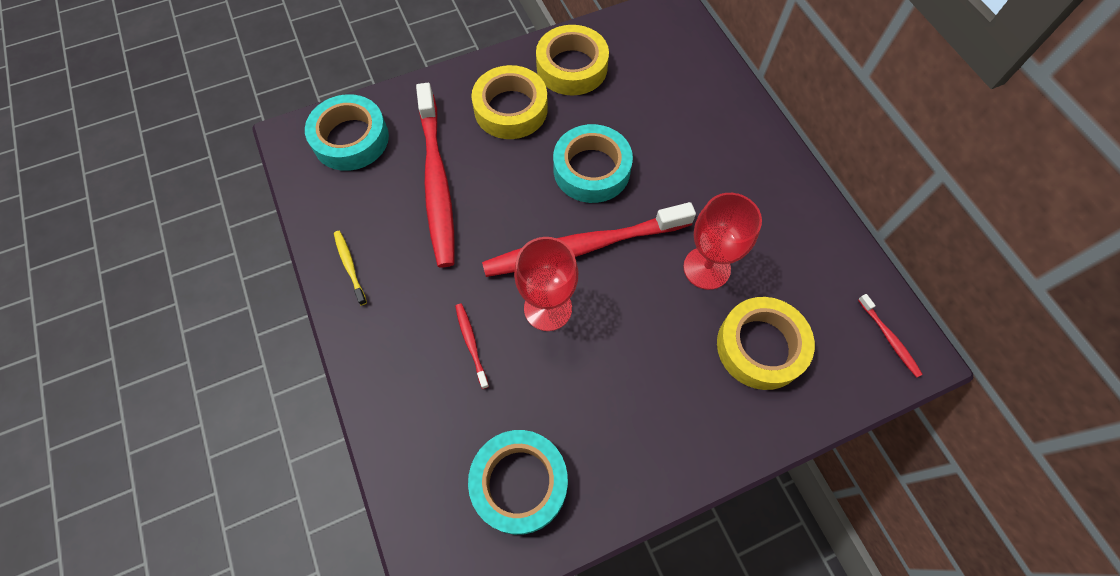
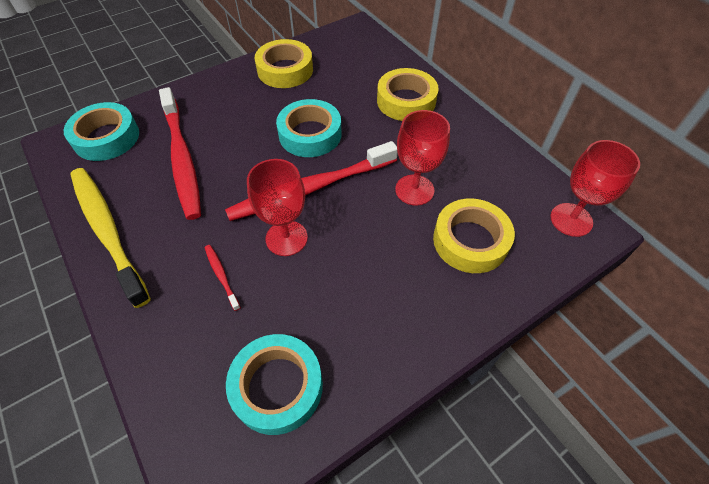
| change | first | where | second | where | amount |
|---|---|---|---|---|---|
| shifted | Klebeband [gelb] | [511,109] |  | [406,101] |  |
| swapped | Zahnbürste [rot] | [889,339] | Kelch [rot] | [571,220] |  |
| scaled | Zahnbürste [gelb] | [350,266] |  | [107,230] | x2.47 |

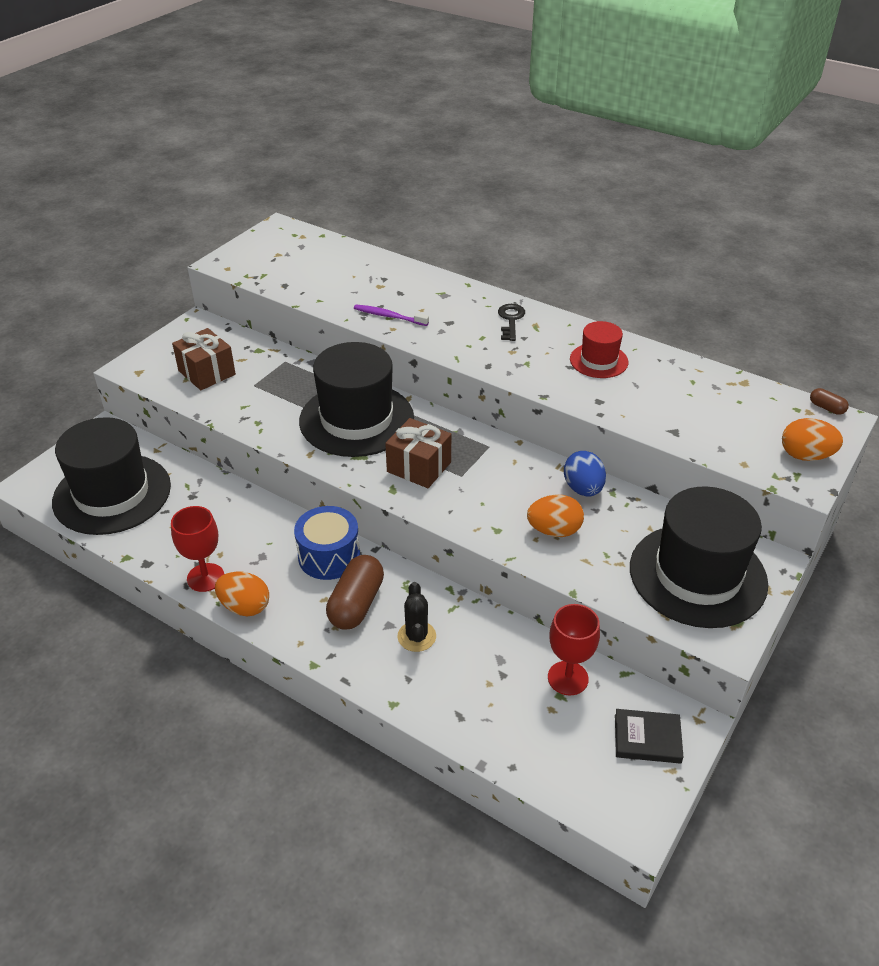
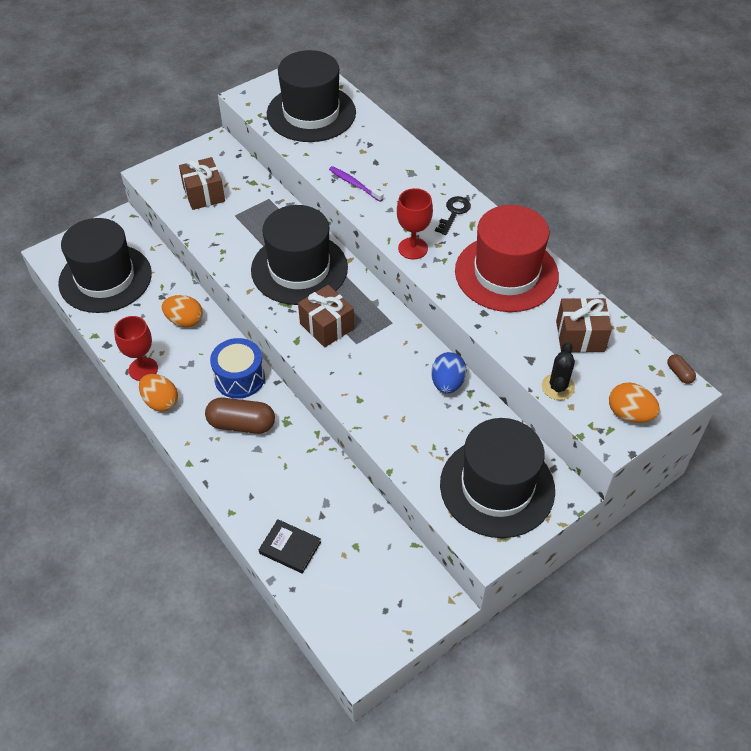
| change | first | where | second | where | amount |
|---|---|---|---|---|---|
| new |  |  | Hut [schwarz] | [311,113] |  |
| new |  |  | Geschenk [braun] | [580,336] |  |
| shifted | Kaktus [schwarz] | [416,636] |  | [558,387] |  |
| shifted | Ei [orange] | [554,530] |  | [185,321] |  |
| shifted | Kelch [rot] | [568,678] |  | [413,248] |  |
| shifted | Buch [schwarz] | [647,738] |  | [290,548] |  |
| rotated | Kapsel [braun] | [356,604] |  | [241,424] | 60 degrees clockwise |
| scaled | Hut [rot] | [598,361] |  | [506,273] | x1.99 |

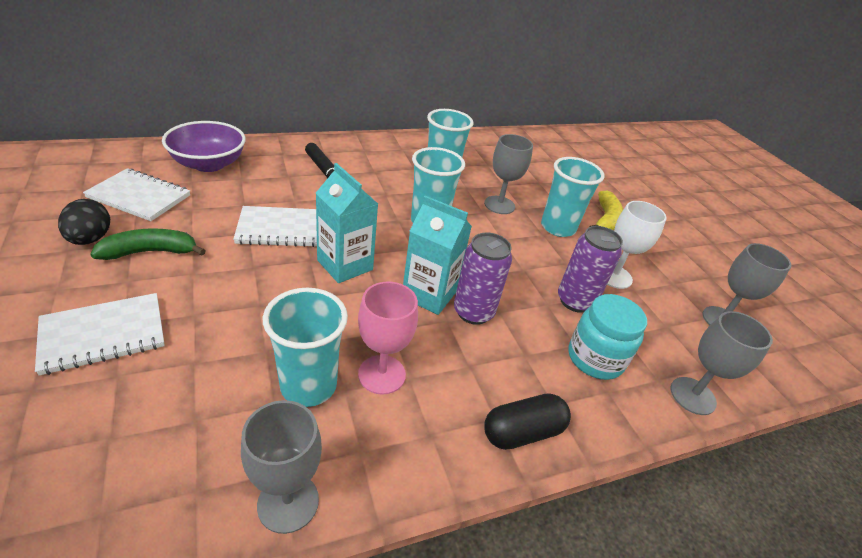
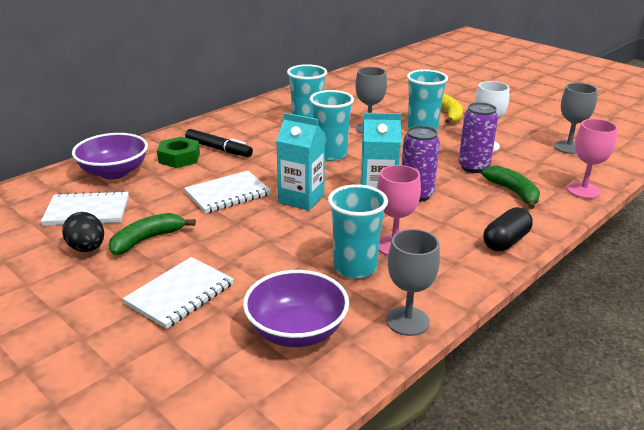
| change | first | where | second | where | amount |
|---|---|---|---|---|---|
| new |  |  | Sechskantmutter [grün] | [179,158] |  |
| new |  |  | Schüssel [lila] | [296,331] |  |
| swapped | Einmachglas [türkis] | [595,359] | Banane [grün] | [513,192] |  |
| repainted | Kelch [grau] | [692,396] | Kelch [rosa] | [583,190] |  |

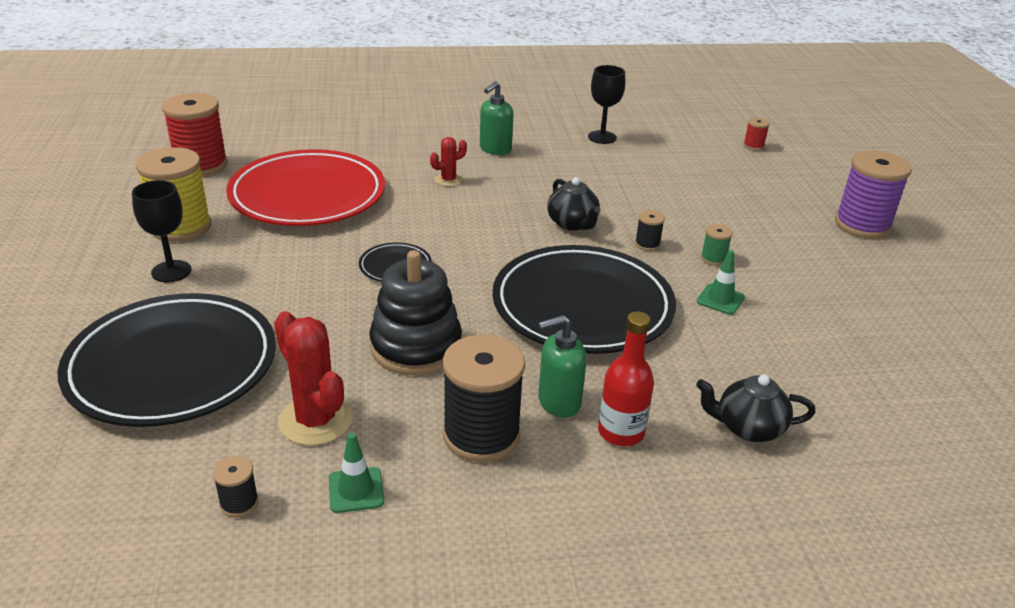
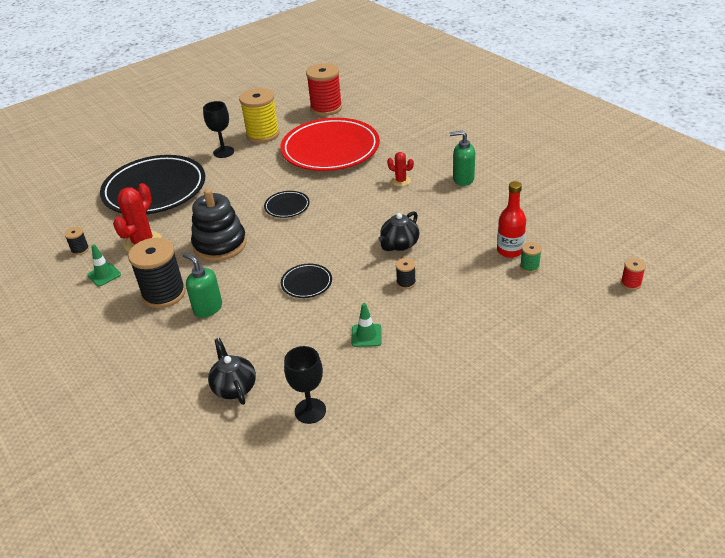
| change | first | where | second | where | amount |
|---|---|---|---|---|---|
| gone | Garnrolle [lila] | [862,225] |  |  |  |
| shifted | Kelch [schwarz] | [602,137] |  | [310,411] |  |
| shifted | Flasche [rot] | [621,432] |  | [510,251] |  |
| shifted | Garnrolle [grün] | [713,259] |  | [529,266] |  |
| scaled | Teller [schwarz] | [582,306] |  | [306,283] | x0.42 |

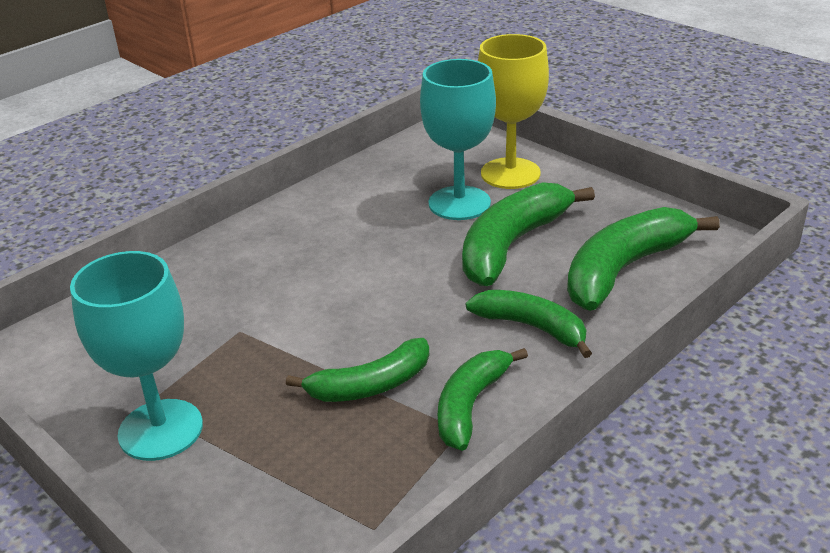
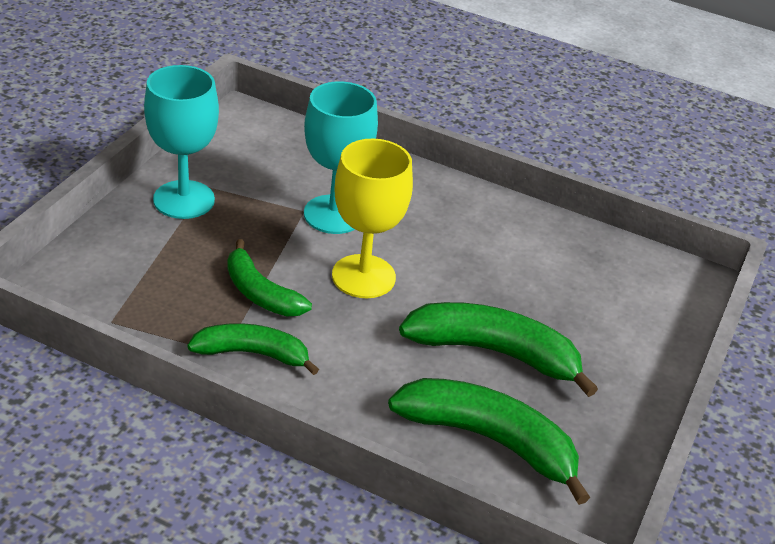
| change | first | where | second | where | amount |
|---|---|---|---|---|---|
| gone | Banane [grün] | [532,327] |  |  |  |
| shifted | Kelch [türkis] | [459,203] |  | [333,214] |  |
| shifted | Kelch [gelb] | [510,173] |  | [363,276] |  |

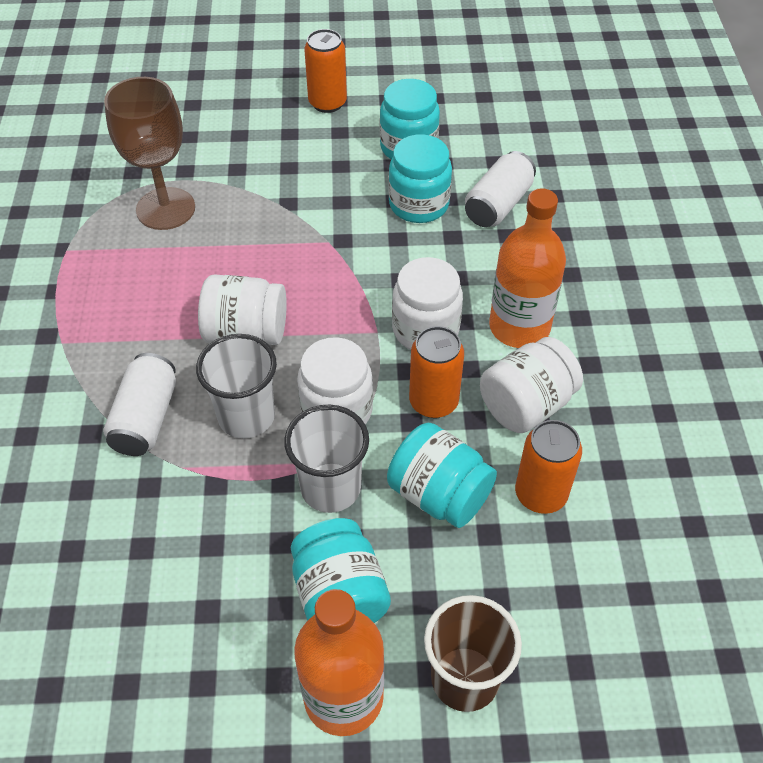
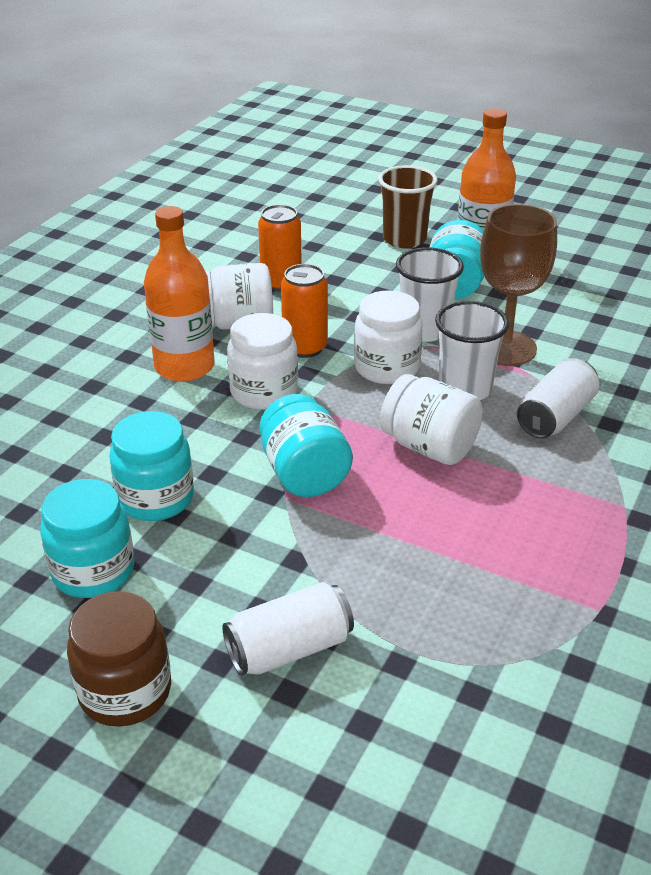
| change | first | where | second | where | amount |
|---|---|---|---|---|---|
| shifted | Kelch [braun] | [165,209] |  | [505,348] |  |
| shifted | Einmachglas [türkis] | [439,494] |  | [304,474] |  |
| shifted | Dose [weiß] | [498,205] |  | [289,649] |  |
| swapped | Dose [orange] | [327,103] | Einmachglas [braun] | [125,691] |  |

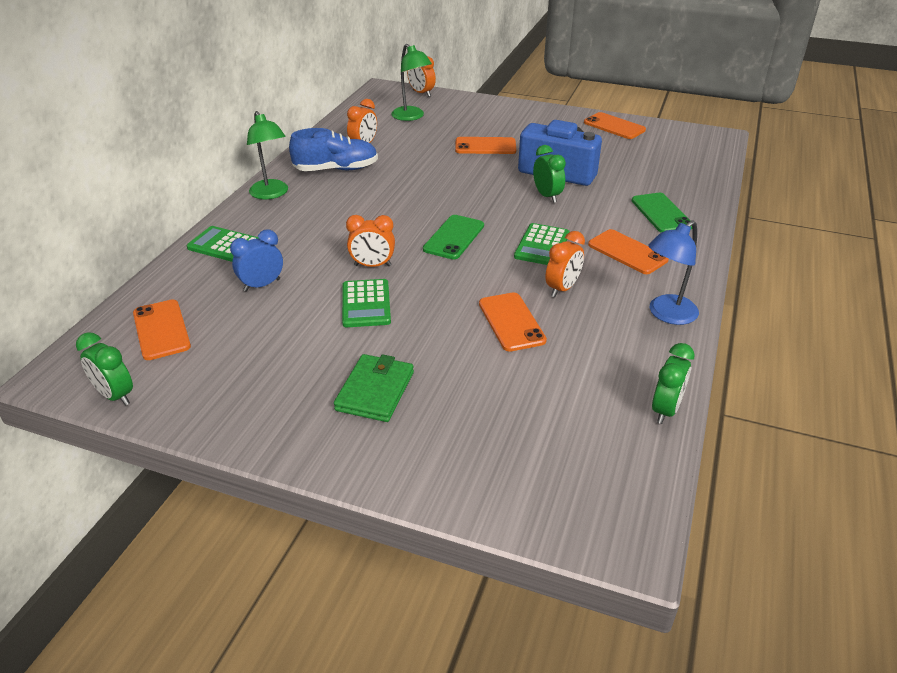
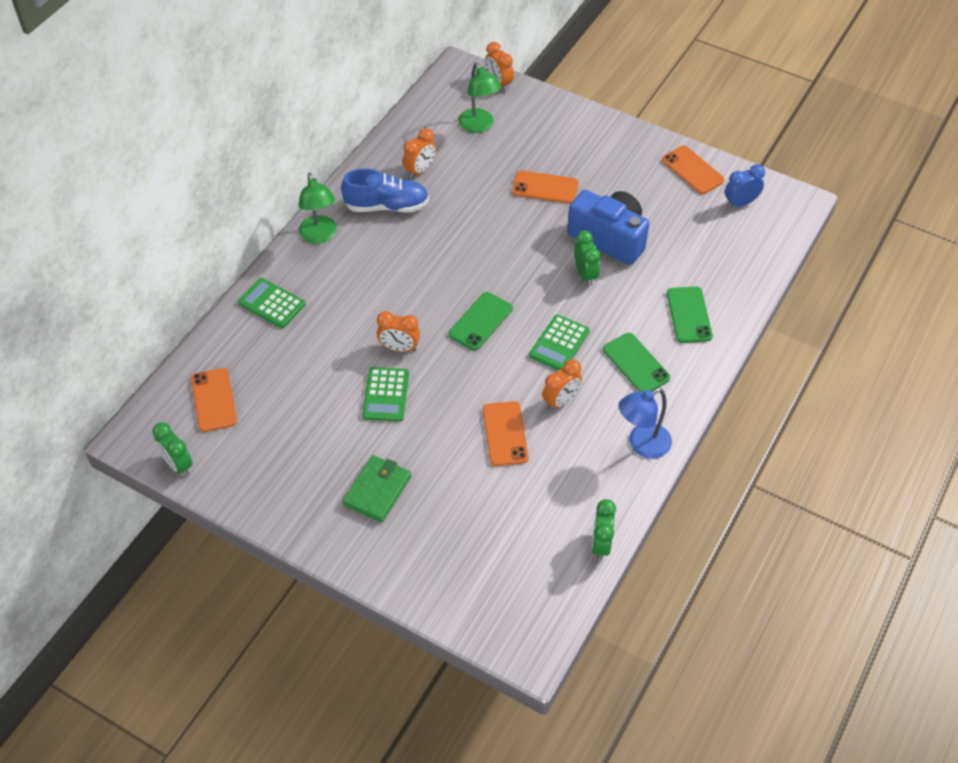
| change | first | where | second | where | amount |
|---|---|---|---|---|---|
| shifted | Wecker [blau] | [262,285] |  | [740,203] |  |
| repainted | Handy [orange] | [627,252] | Handy [grün] | [636,363] |  |
| rotated | Wecker [grün] | [665,410] |  | [601,544] | 150 degrees clockwise |

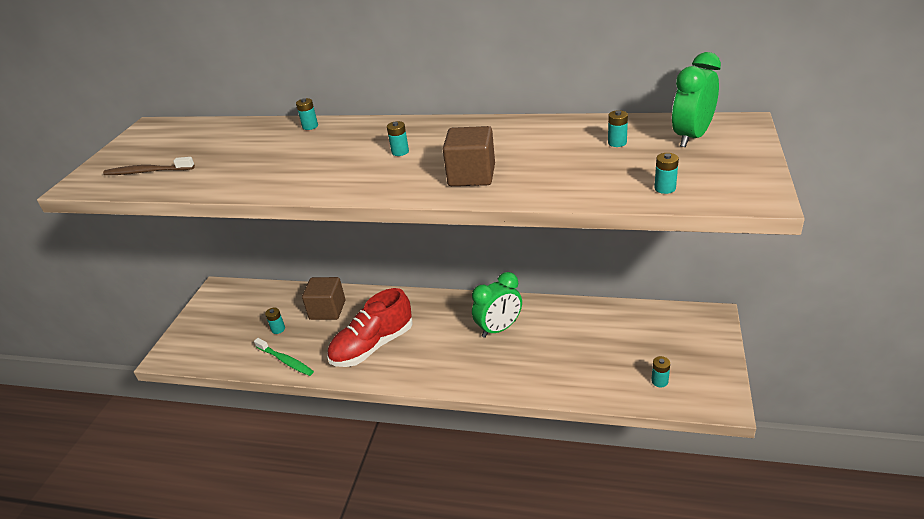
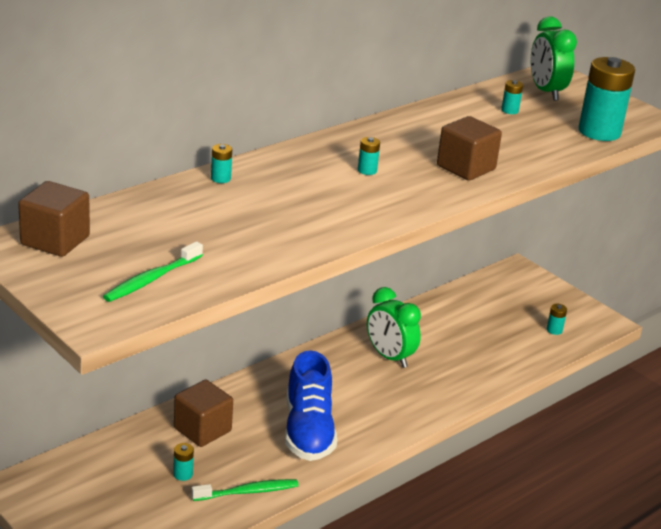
| change | first | where | second | where | amount |
|---|---|---|---|---|---|
| new |  |  | Kubus [braun] | [55,240] |  |
| repainted | Zahnbürste [braun] | [147,172] | Zahnbürste [grün] | [151,279] |  |
| repainted | Schuh [rot] | [373,346] | Schuh [blau] | [308,430] |  |
| rotated | Wecker [grün] | [499,329] |  | [389,357] | 135 degrees clockwise |
| scaled | Batterie [türkis] | [665,188] |  | [599,132] | x2.38 |

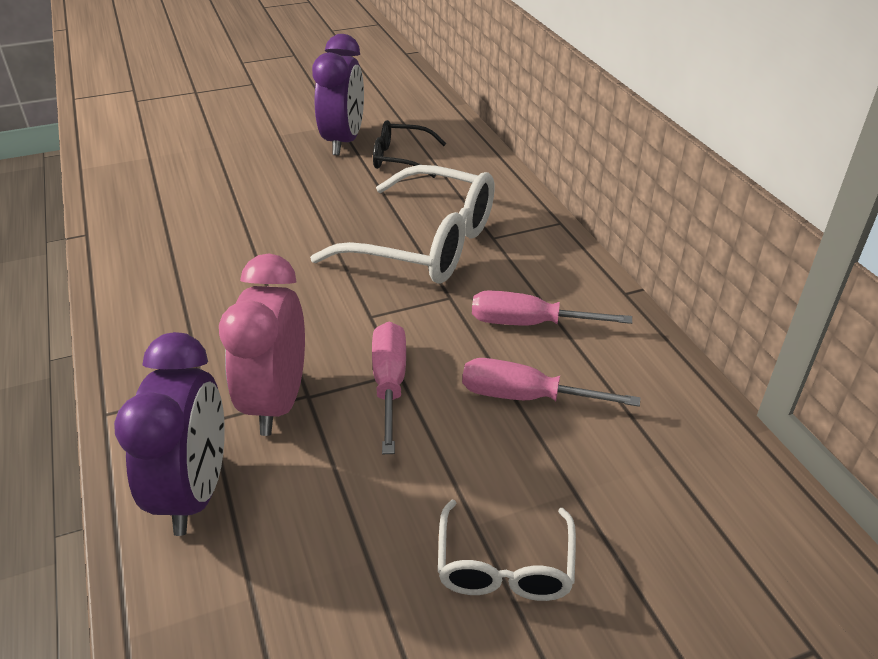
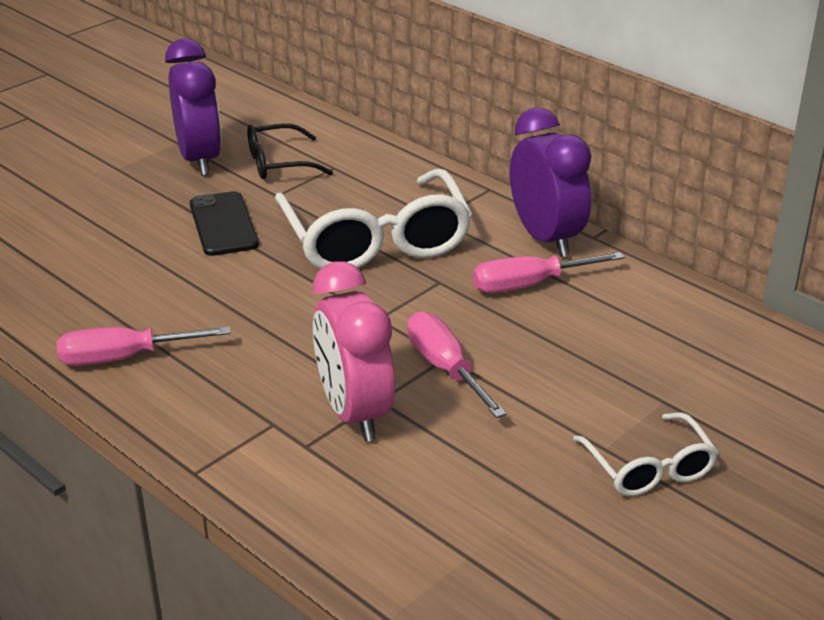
| change | first | where | second | where | amount |
|---|---|---|---|---|---|
| new |  |  | Handy [schwarz] | [223,224] |  |
| shifted | Wecker [lila] | [194,492] |  | [545,238] |  |
| shifted | Schraubenzieher [rosa] | [526,397] |  | [124,358] |  |
| rotated | Brille [weiß] | [425,244] |  | [376,240] | 75 degrees clockwise |

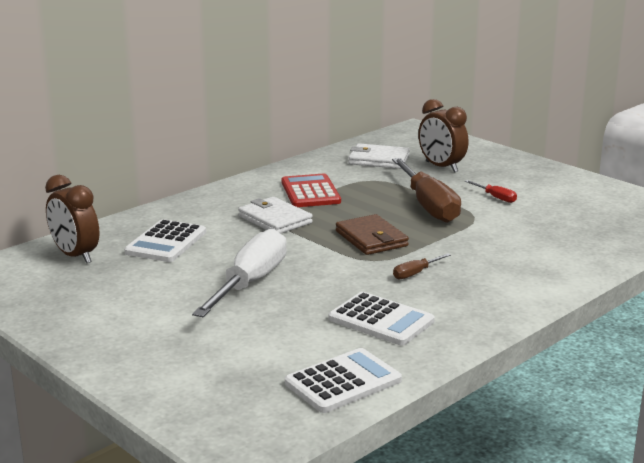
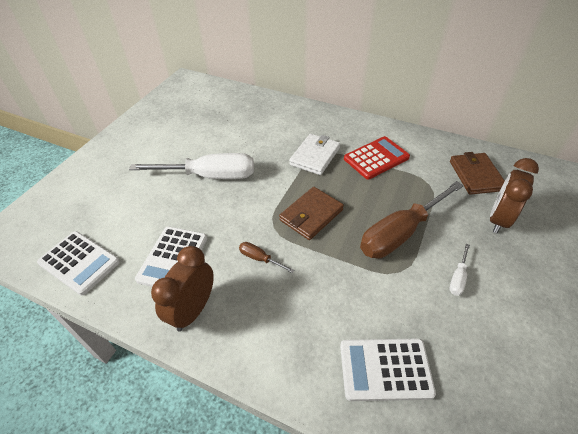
| change | first | where | second | where | amount |
|---|---|---|---|---|---|
| shifted | Wecker [braun] | [75,256] |  | [193,310] |  |
| shifted | Taschenrechner [weiß] | [166,242] |  | [385,369] |  |
| repainted | Geldbörse [weiß] | [379,160] | Geldbörse [braun] | [476,175] |  |
| repainted | Schraubenzieher [rot] | [496,198] | Schraubenzieher [weiß] | [458,278] |  |

